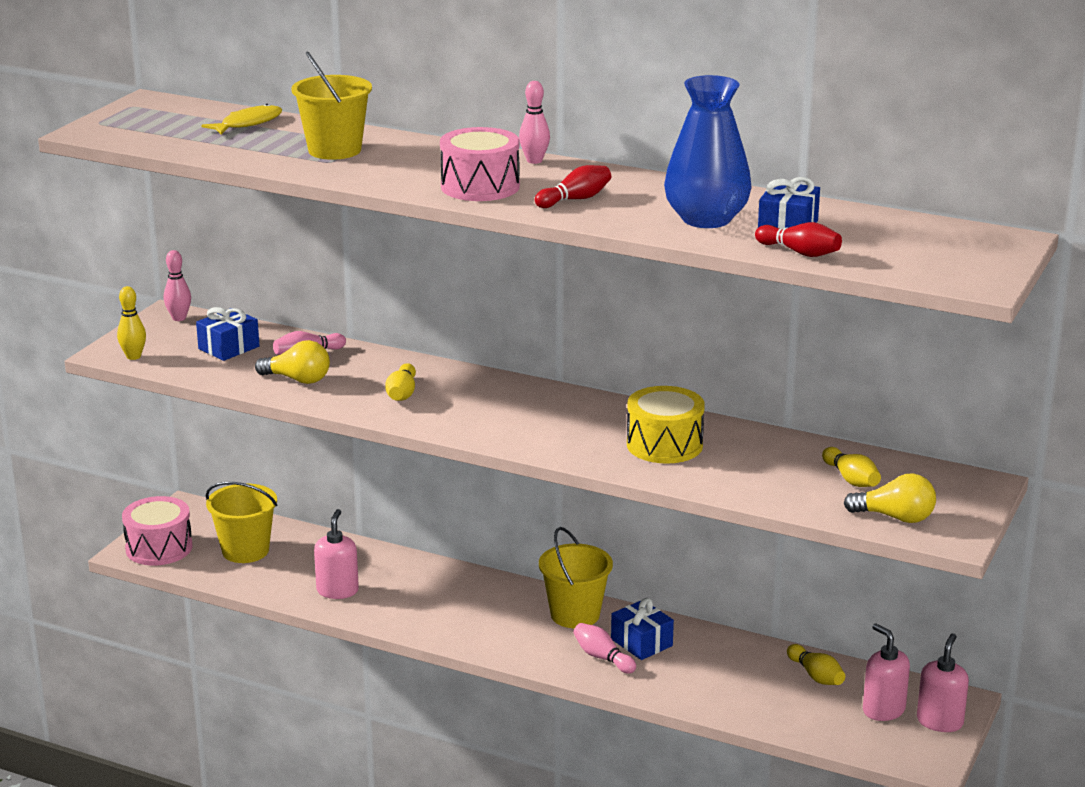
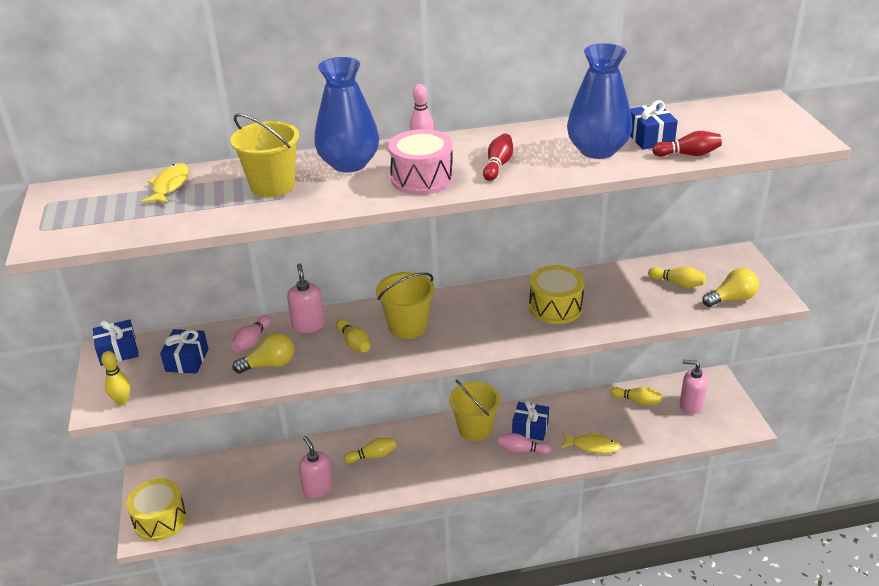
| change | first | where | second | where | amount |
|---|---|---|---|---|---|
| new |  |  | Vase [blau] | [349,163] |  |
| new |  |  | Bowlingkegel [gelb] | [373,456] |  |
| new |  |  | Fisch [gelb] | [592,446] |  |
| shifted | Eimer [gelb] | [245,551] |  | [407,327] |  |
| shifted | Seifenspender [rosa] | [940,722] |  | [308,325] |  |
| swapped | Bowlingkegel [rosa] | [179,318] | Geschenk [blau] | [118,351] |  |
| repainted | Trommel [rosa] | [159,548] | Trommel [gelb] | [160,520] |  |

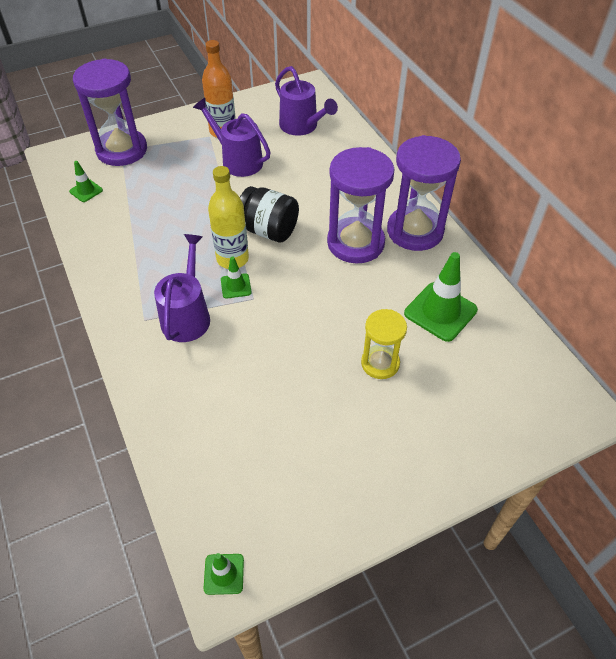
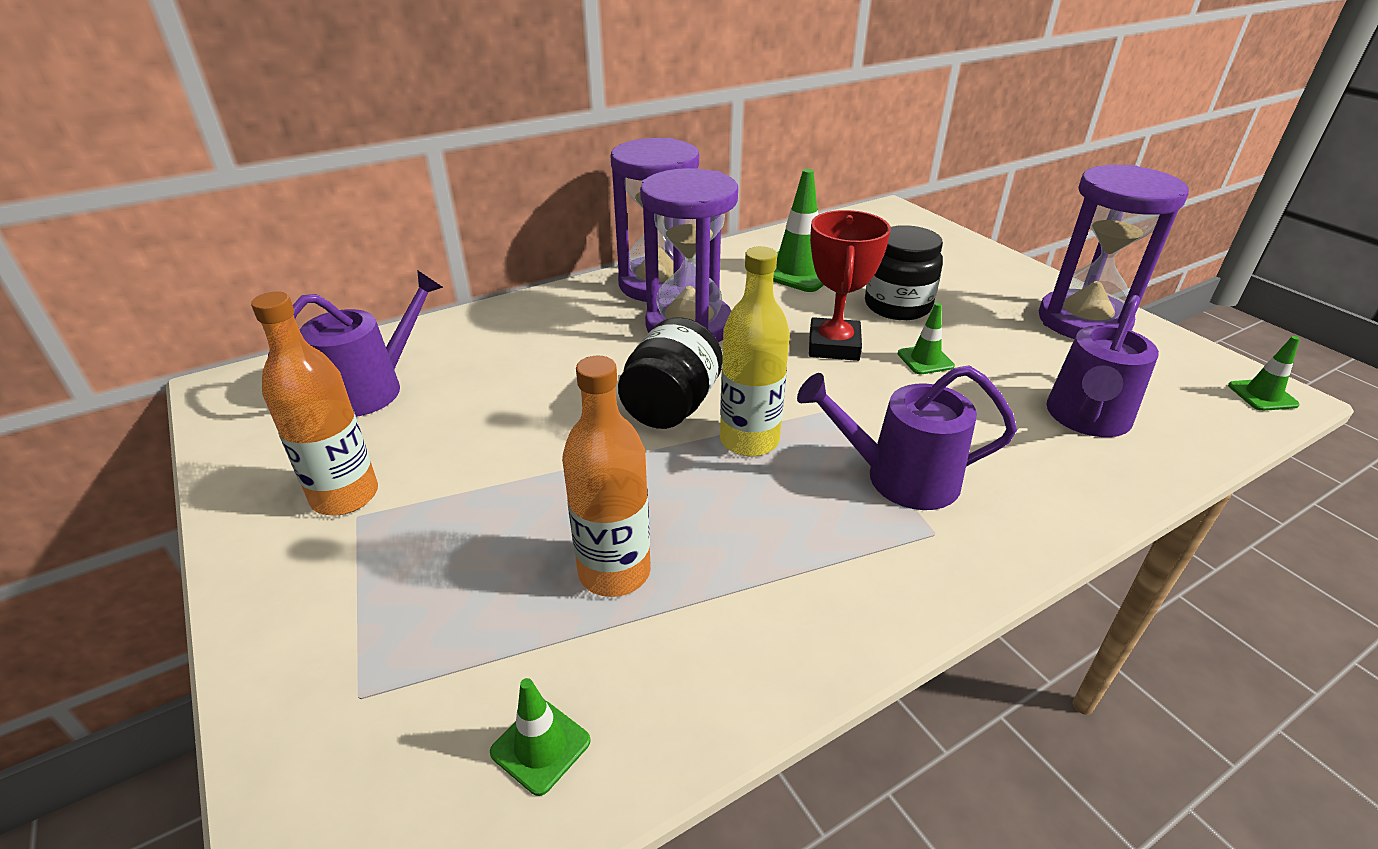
| change | first | where | second | where | amount |
|---|---|---|---|---|---|
| new |  |  | Flasche [orange] | [614,572] |  |
| new |  |  | Pokal [rot] | [834,346] |  |
| shifted | Sanduhr [lila] | [122,150] |  | [1083,321] |  |
| shifted | Gießkanne [lila] | [238,160] |  | [1086,418] |  |
| shifted | Leitkegel [grün] | [236,286] |  | [925,360] |  |
| swapped | Sanduhr [gelb] | [380,363] | Einmachglas [schwarz] | [897,306] |  |

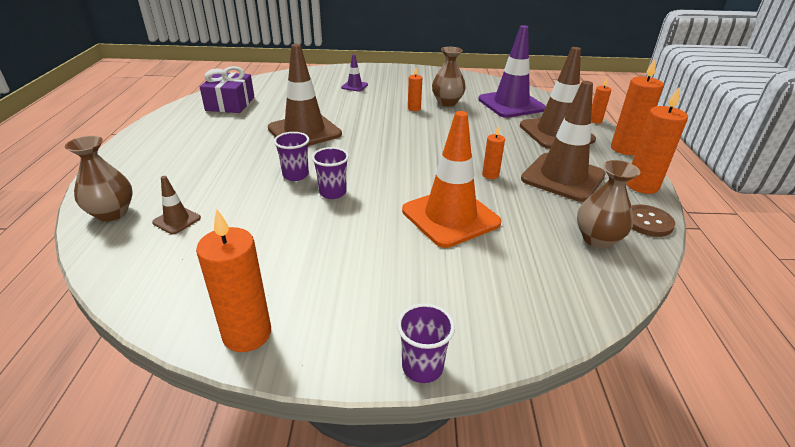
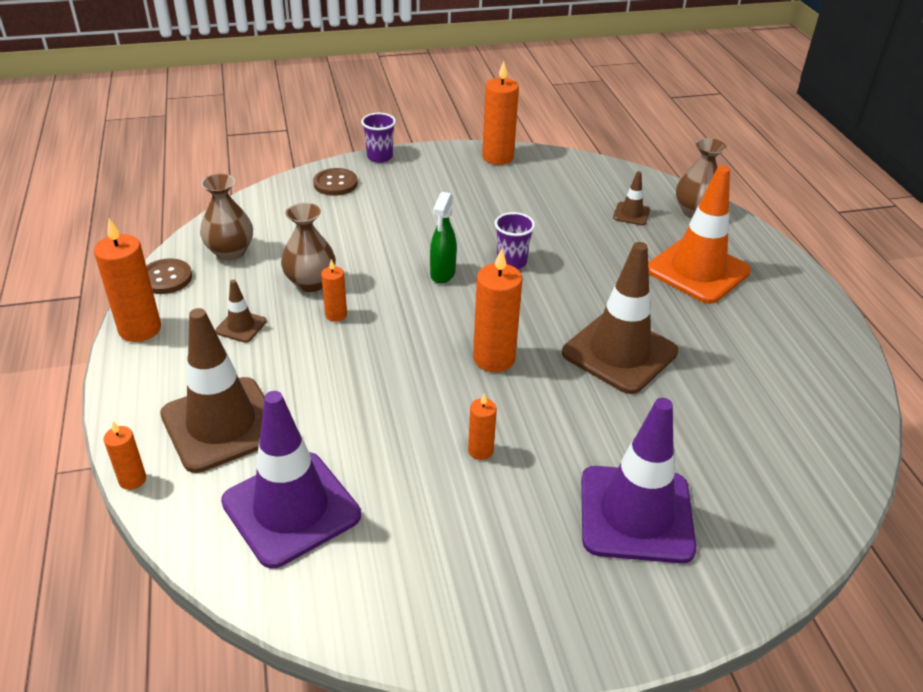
| change | first | where | second | where | amount |
|---|---|---|---|---|---|
| gone | Geschenk [lila] | [230,104] |  |  |  |
| gone | Becher [lila] | [295,175] |  |  |  |
| new |  |  | Knopf [braun] | [335,183] |  |
| new |  |  | Sprühflasche [grün] | [442,274] |  |
| shifted | Leitkegel [orange] | [450,217] |  | [697,271] |  |
| shifted | Vase [braun] | [447,102] |  | [310,283] |  |
| shifted | Kerze [orange] | [625,149] |  | [494,358] |  |
| scaled | Leitkegel [lila] | [354,86] |  | [636,514] | x2.24 |
| scaled | Leitkegel [braun] | [563,177] |  | [241,326] | x0.45 |

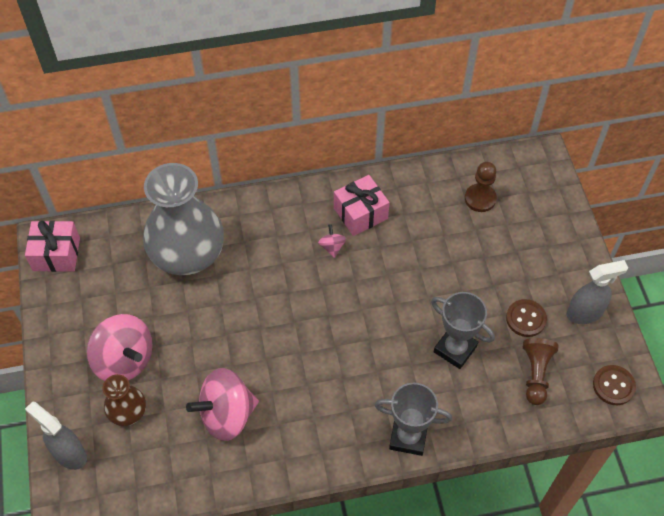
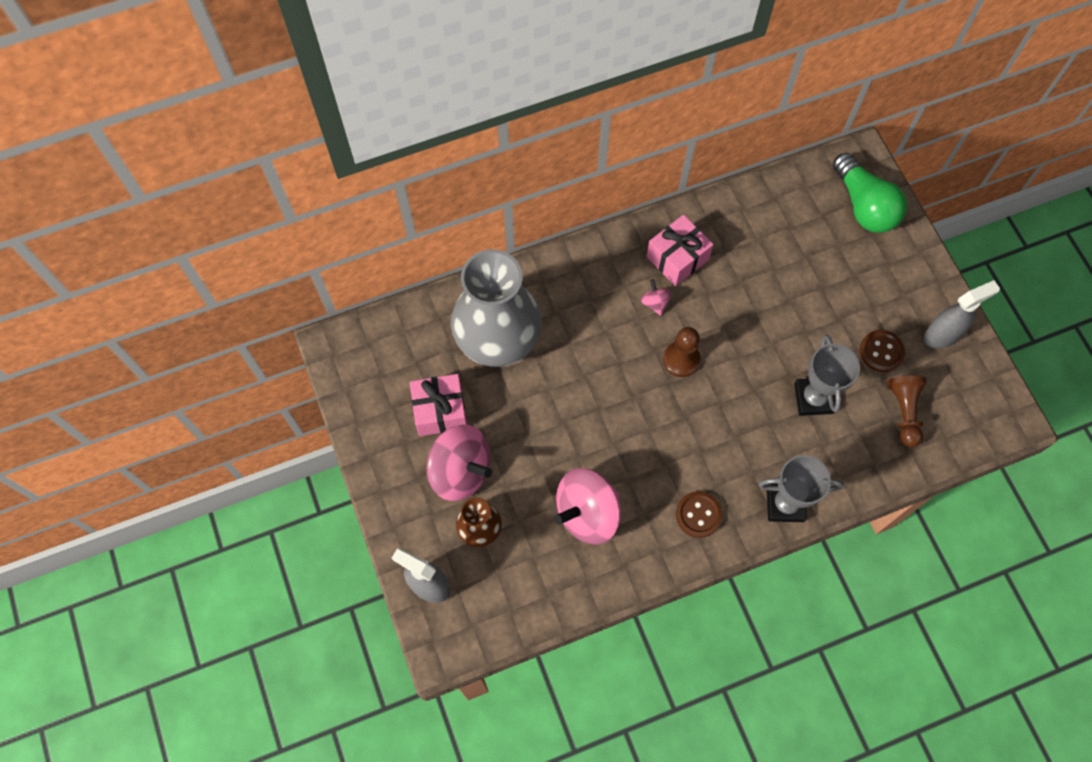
| change | first | where | second | where | amount |
|---|---|---|---|---|---|
| new |  |  | Glühbirne [grün] | [864,205] |  |
| shifted | Geschenk [rosa] | [56,254] |  | [440,411] |  |
| shifted | Bauer [braun] | [480,199] |  | [681,360] |  |
| shifted | Knopf [braun] | [613,386] |  | [698,515] |  |
| rotated | Pokal [grau] | [455,349] |  | [813,398] | 60 degrees clockwise |

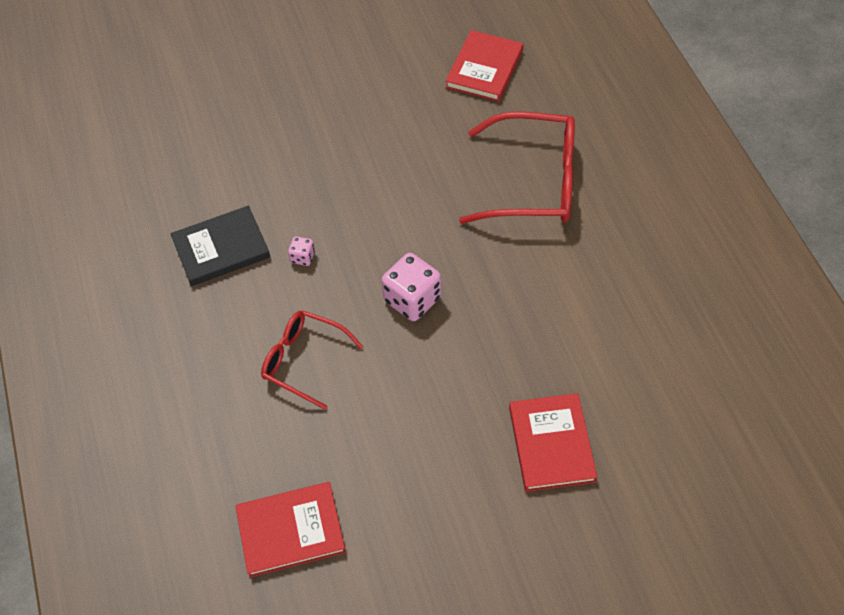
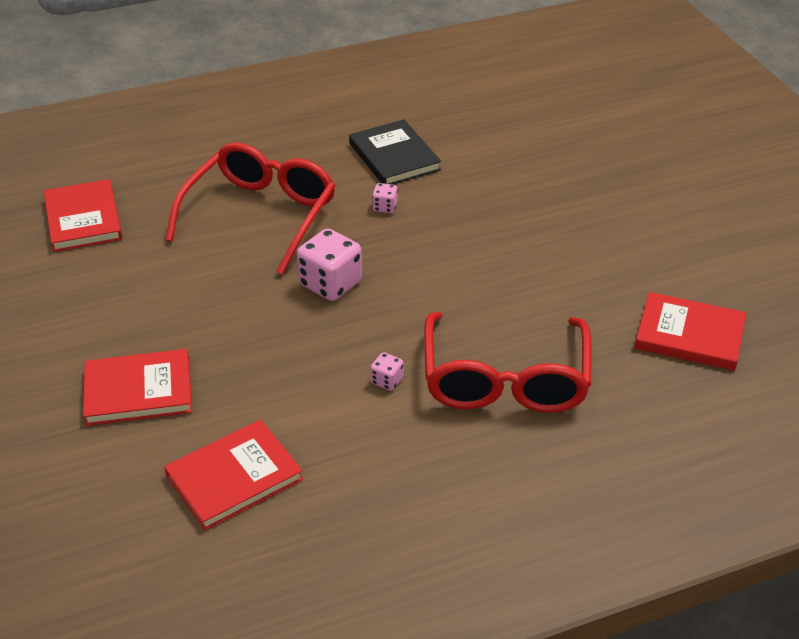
| change | first | where | second | where | amount |
|---|---|---|---|---|---|
| new |  |  | Buch [rot] | [234,477] |  |
| new |  |  | Spielwürfel [rosa] | [387,381] |  |
| scaled | Brille [rot] | [304,361] |  | [260,215] | x1.64 |

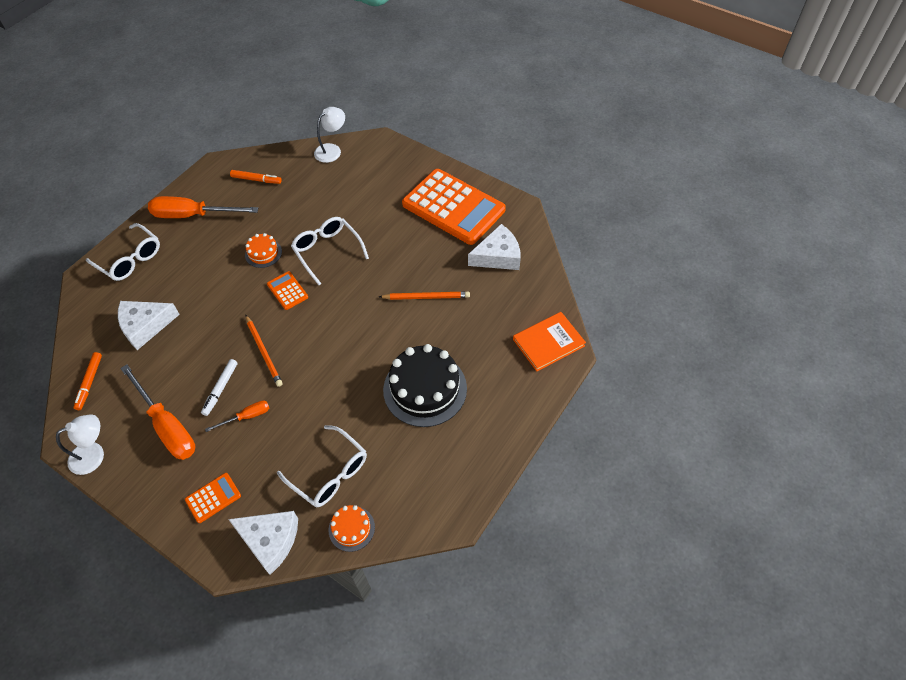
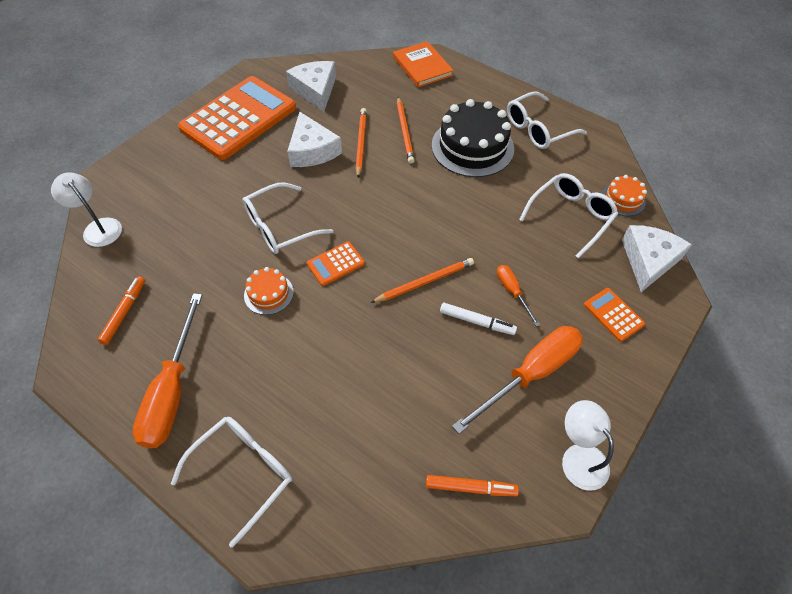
| change | first | where | second | where | amount |
|---|---|---|---|---|---|
| new |  |  | Bleistift [orange] | [404,131] |  |
| new |  |  | Brille [weiß] | [537,129] |  |
| shifted | Käse [weiß] | [145,326] |  | [312,150] |  |

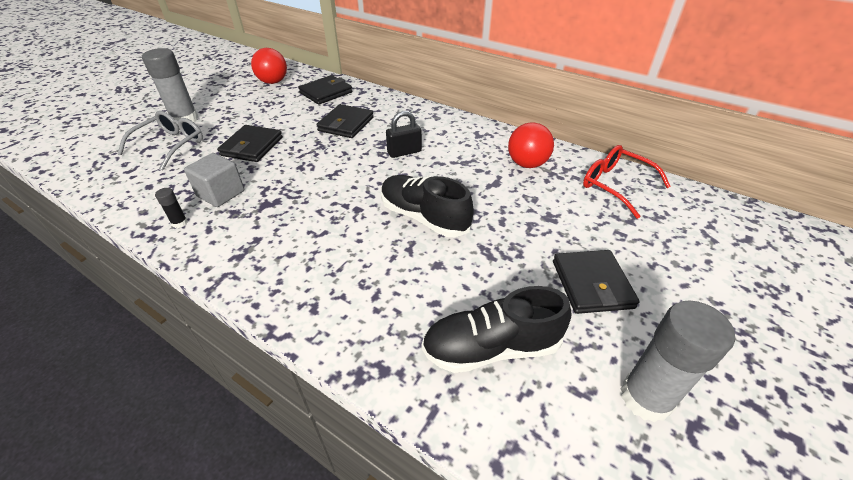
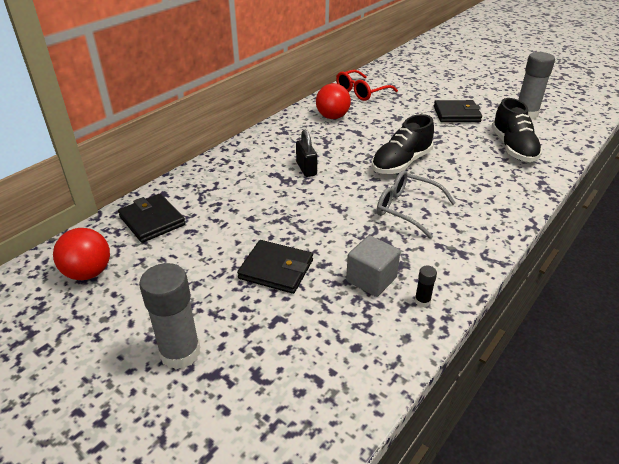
| change | first | where | second | where | amount |
|---|---|---|---|---|---|
| gone | Geldbörse [schwarz] | [346,124] |  |  |  |
| shifted | Brille [grau] | [171,145] |  | [406,209] |  |

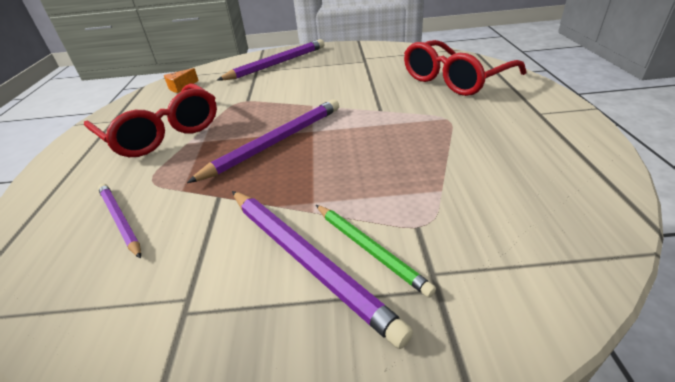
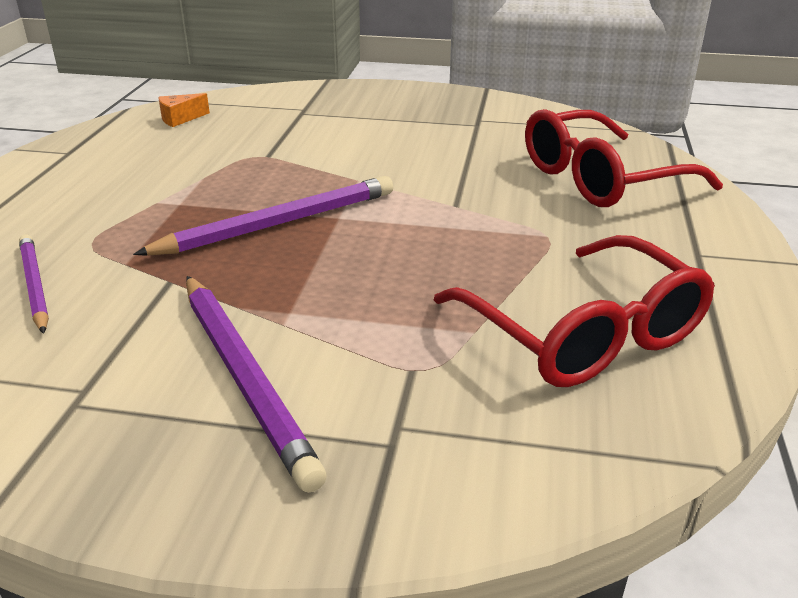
| change | first | where | second | where | amount |
|---|---|---|---|---|---|
| gone | Bleistift [lila] | [277,63] |  |  |  |
| gone | Bleistift [grün] | [369,249] |  |  |  |
| shifted | Brille [rot] | [162,133] |  | [583,334] |  |

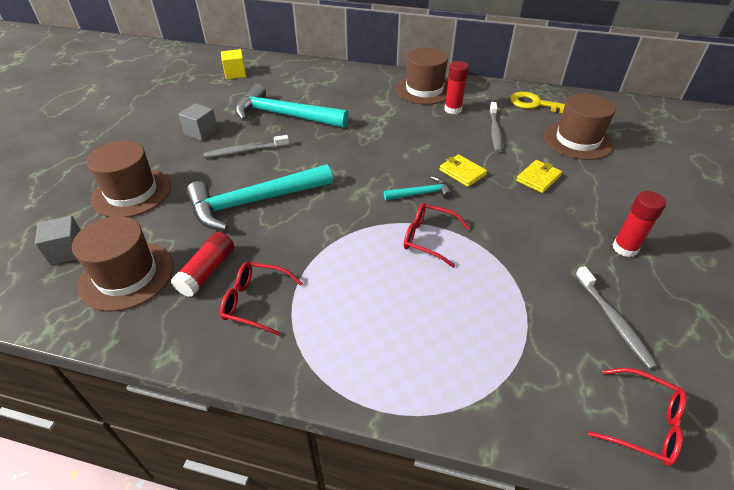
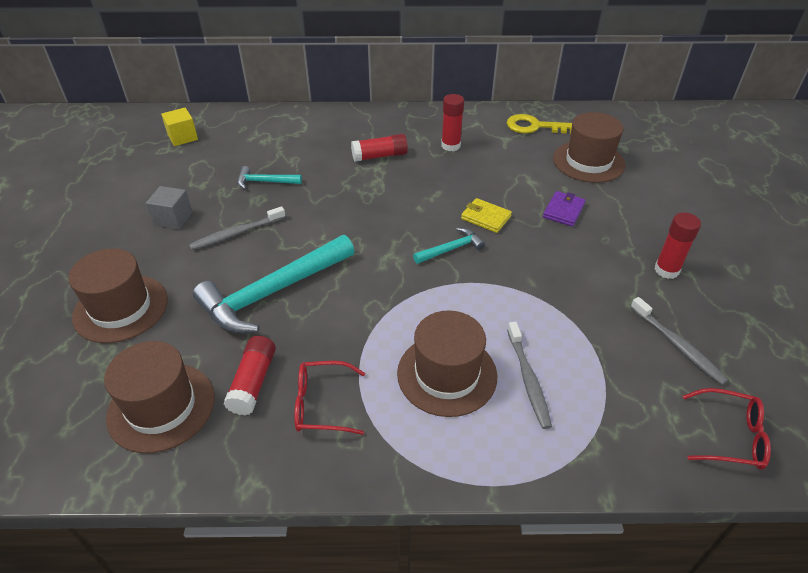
| change | first | where | second | where | amount |
|---|---|---|---|---|---|
| gone | Kubus [grau] | [67,251] |  |  |  |
| gone | Brille [rot] | [428,238] |  |  |  |
| new |  |  | Klebestift [rot] | [379,156] |  |
| shifted | Hut [braun] | [424,89] |  | [447,374] |  |
| shifted | Zahnbürste [grau] | [495,131] |  | [528,379] |  |
| repainted | Geldbörse [gelb] | [538,178] | Geldbörse [lila] | [563,211] |  |
| scaled | Hammer [türkis] | [284,115] |  | [265,182] | x0.48 |

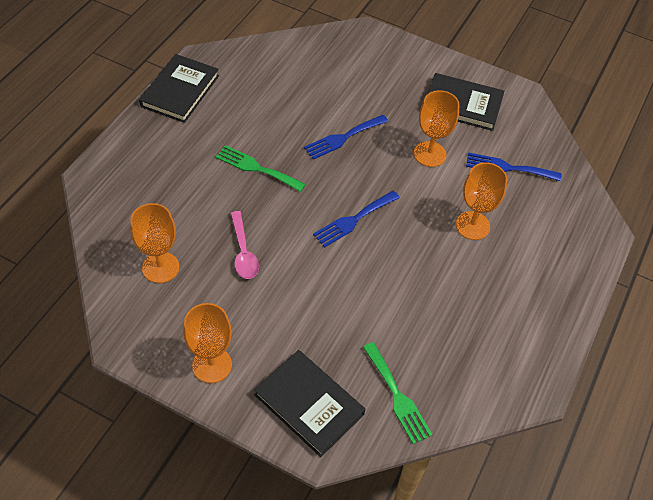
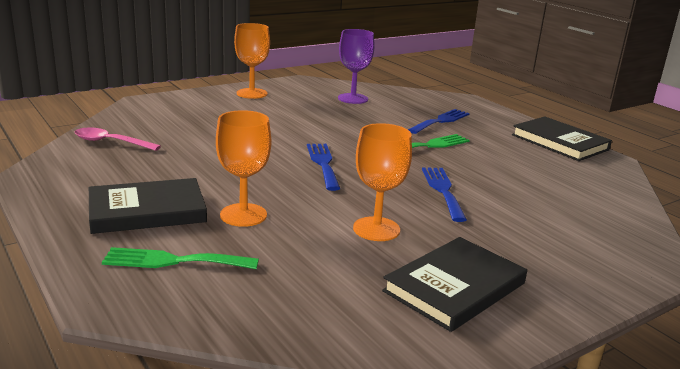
| change | first | where | second | where | amount |
|---|---|---|---|---|---|
| shifted | Löffel [rosa] | [243,252] |  | [111,142] |  |
| shifted | Buch [schwarz] | [309,404] |  | [147,211] |  |
| shifted | Gabel [grün] | [397,396] |  | [173,261] |  |
| shifted | Gabel [blau] | [508,168] |  | [440,121] |  |
| repainted | Kelch [orange] | [160,267] | Kelch [lila] | [353,98] |  |

